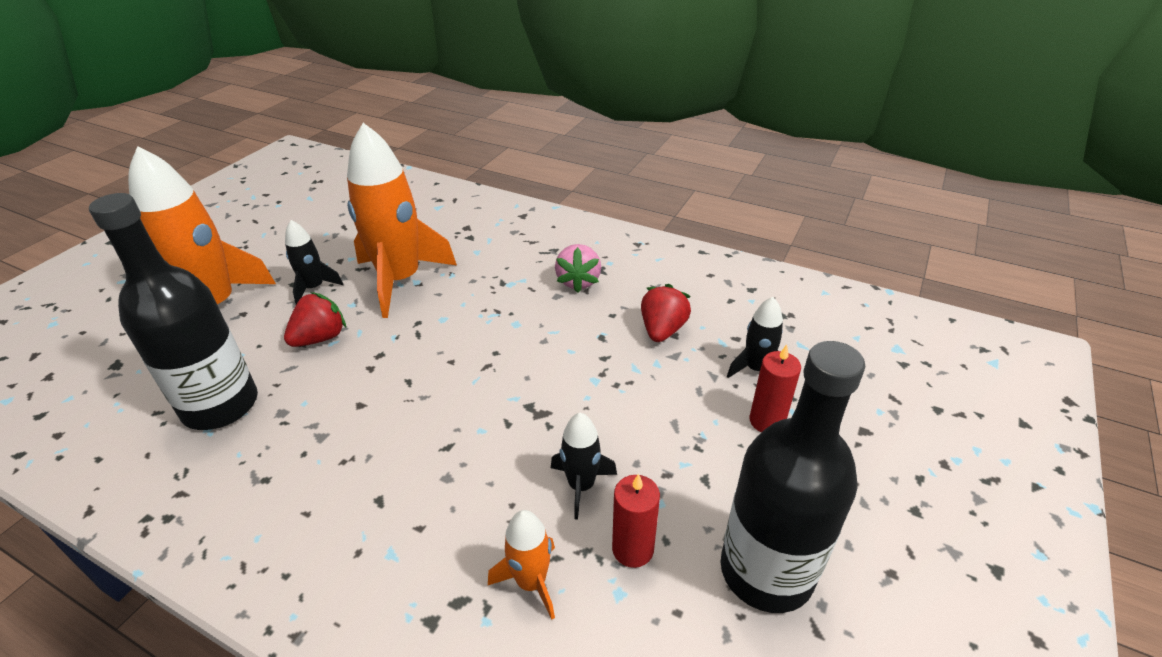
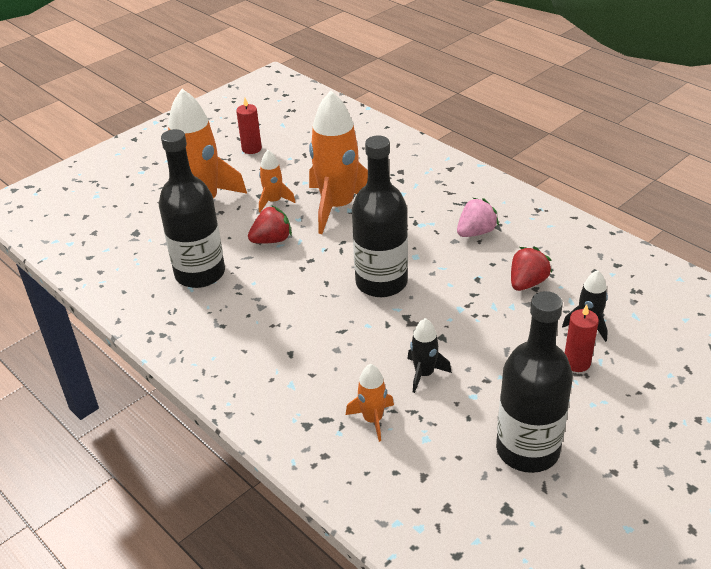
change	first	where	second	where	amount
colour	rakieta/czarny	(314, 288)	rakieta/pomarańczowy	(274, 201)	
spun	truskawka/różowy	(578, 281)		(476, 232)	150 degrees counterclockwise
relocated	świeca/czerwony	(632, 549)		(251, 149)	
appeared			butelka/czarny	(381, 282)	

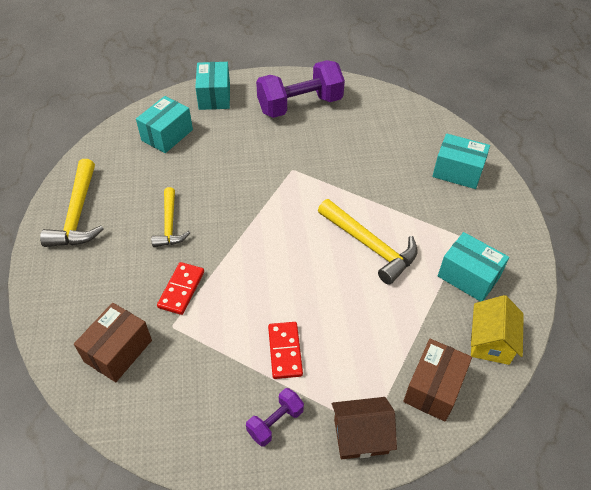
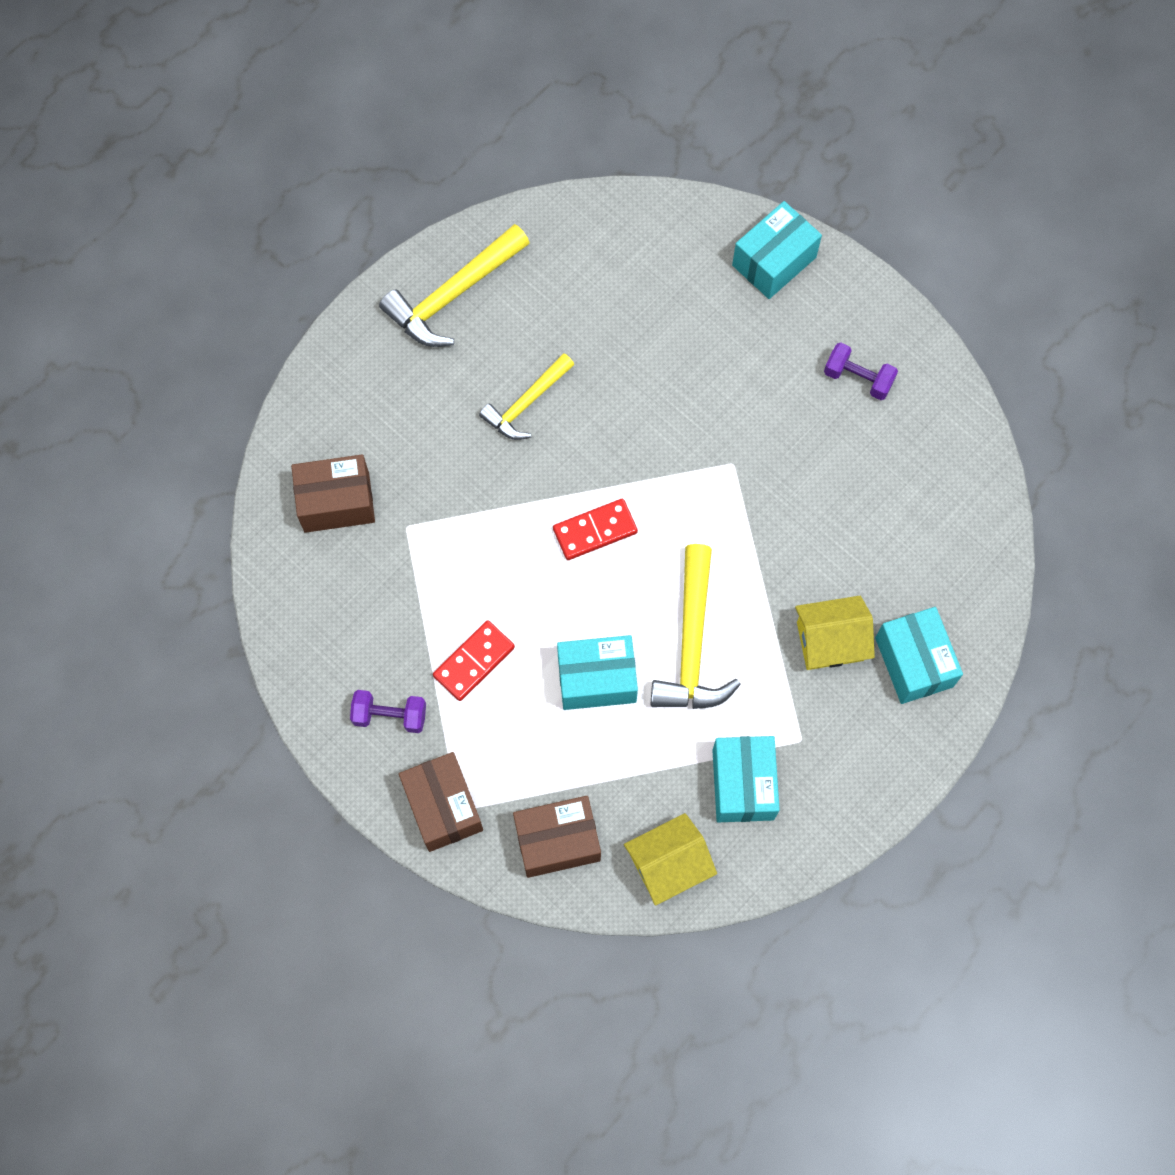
change	first	where	second	where	amount
size	hantel/fioletowy	(300, 105)		(858, 378)	x0.48
relocated	pudełko/turkusowy	(167, 135)		(597, 679)	
relocated	kostka domina/czerwony	(181, 289)		(595, 530)	
exchanged	domek/brązowy	(361, 436)	pudełko/brązowy	(443, 807)	
appeared			domek/żółty	(830, 641)	

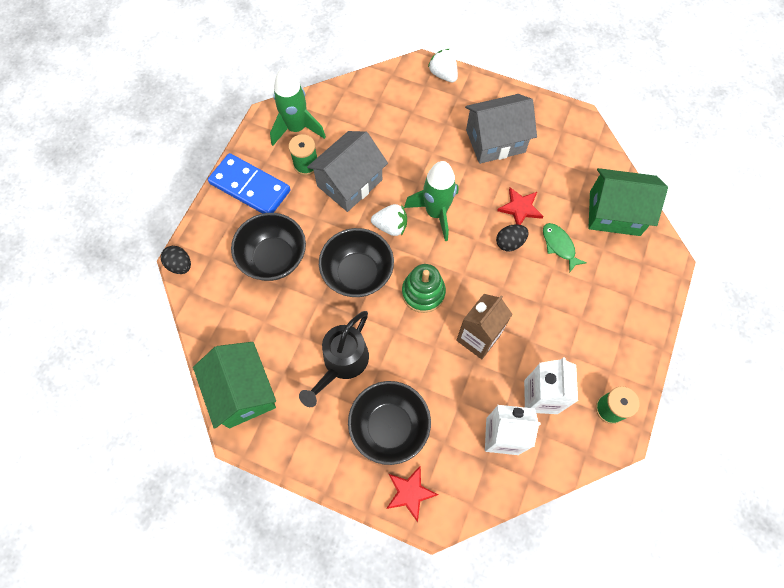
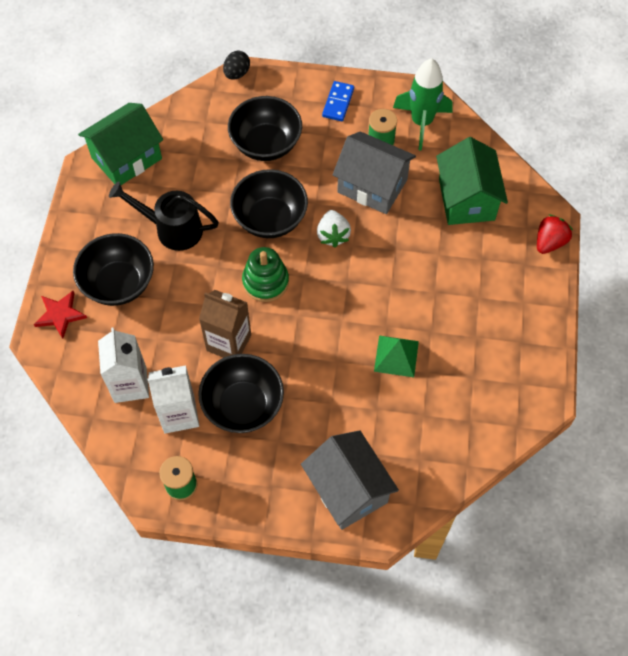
change	first	where	second	where	amount
colour	truskawka/biały	(443, 74)	truskawka/czerwony	(549, 242)	
relocated	domek/szary	(495, 141)		(348, 489)	
size	kostka domina/niebieski	(250, 187)		(338, 102)	x0.56
missing	rakieta/zielony	(436, 213)			
relocated	domek/zielony	(614, 213)		(466, 199)	
exchanged	gwiazda/czerwony	(520, 208)	piramida/zielony	(396, 356)	
missing	ryba/zielony	(559, 246)			
missing	jajko/czarny	(509, 243)			
appeared			miska/czarny	(243, 405)	

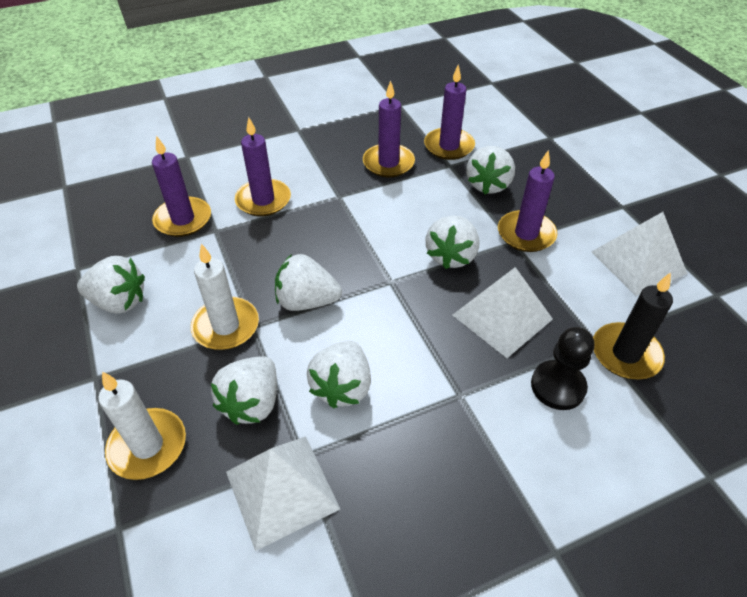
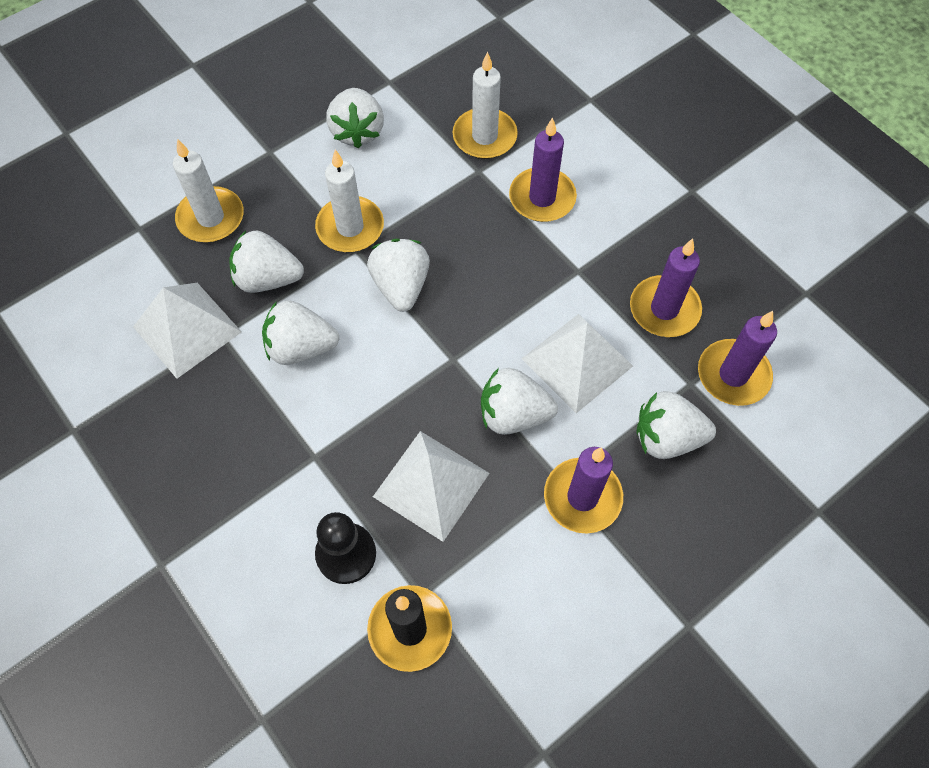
change	first	where	second	where	amount
colour	świeca/fioletowy	(183, 219)	świeca/biały	(484, 136)	
relocated	piramida/biały	(638, 262)		(577, 362)	

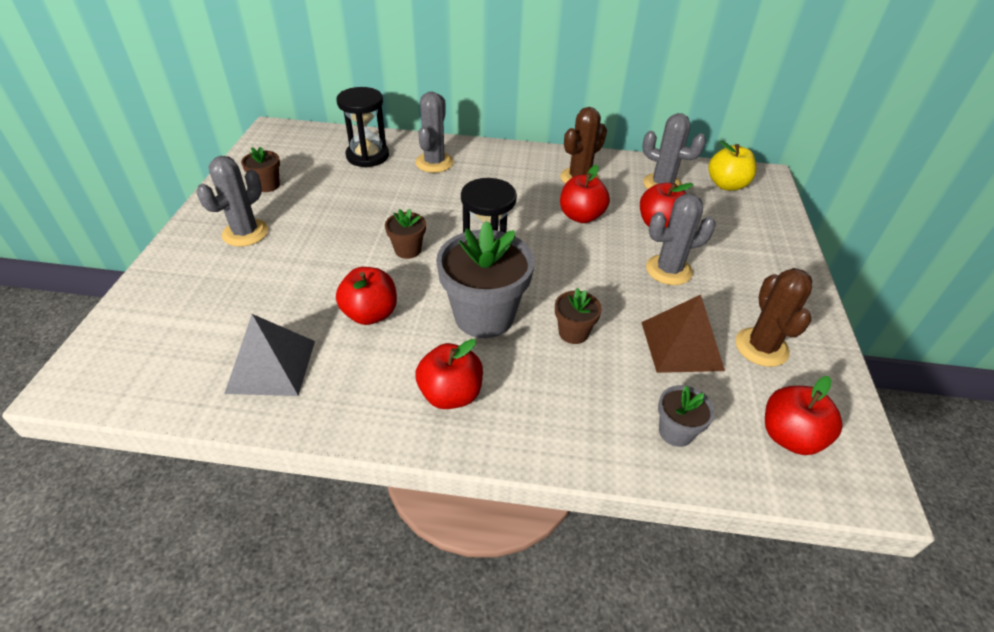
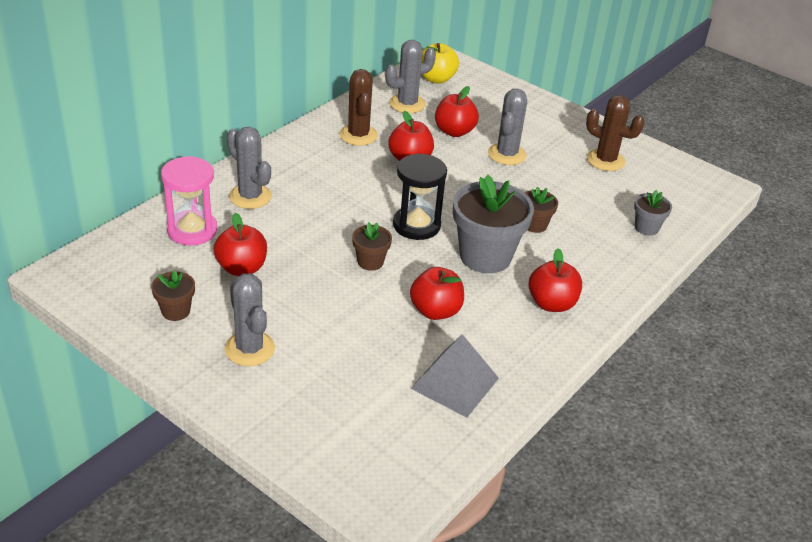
change	first	where	second	where	amount
colour	klepsydra/czarny	(367, 156)	klepsydra/różowy	(192, 230)	
missing	piramida/brązowy	(681, 345)			
relocated	jabłko/czerwony	(789, 436)		(241, 268)	

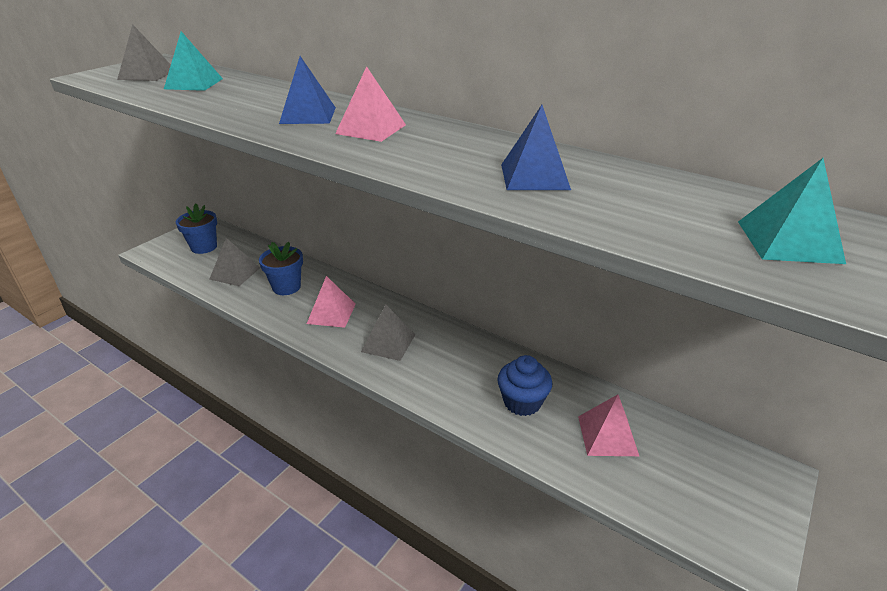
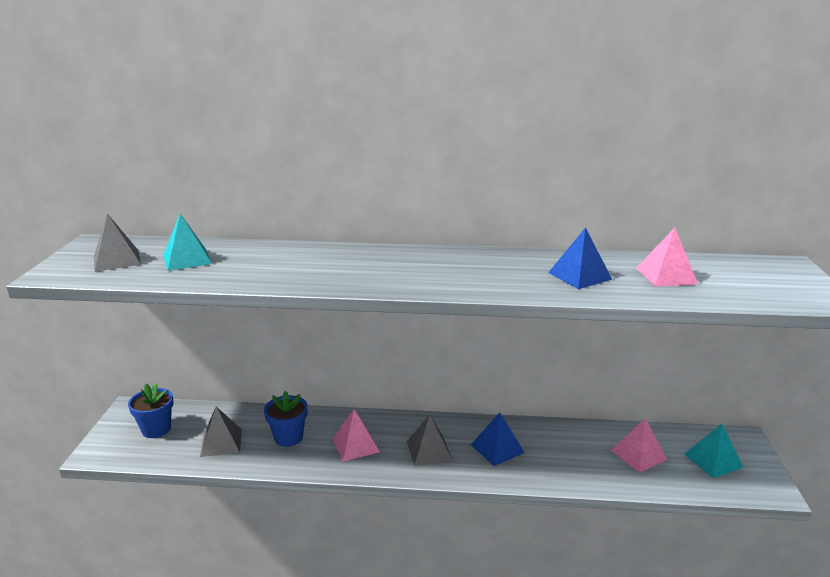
change	first	where	second	where	amount
relocated	piramida/niebieski	(308, 115)		(497, 448)	
relocated	piramida/różowy	(371, 129)		(666, 276)	
relocated	piramida/turkusowy	(788, 241)		(713, 460)	
missing	muffinka/niebieski	(522, 402)			

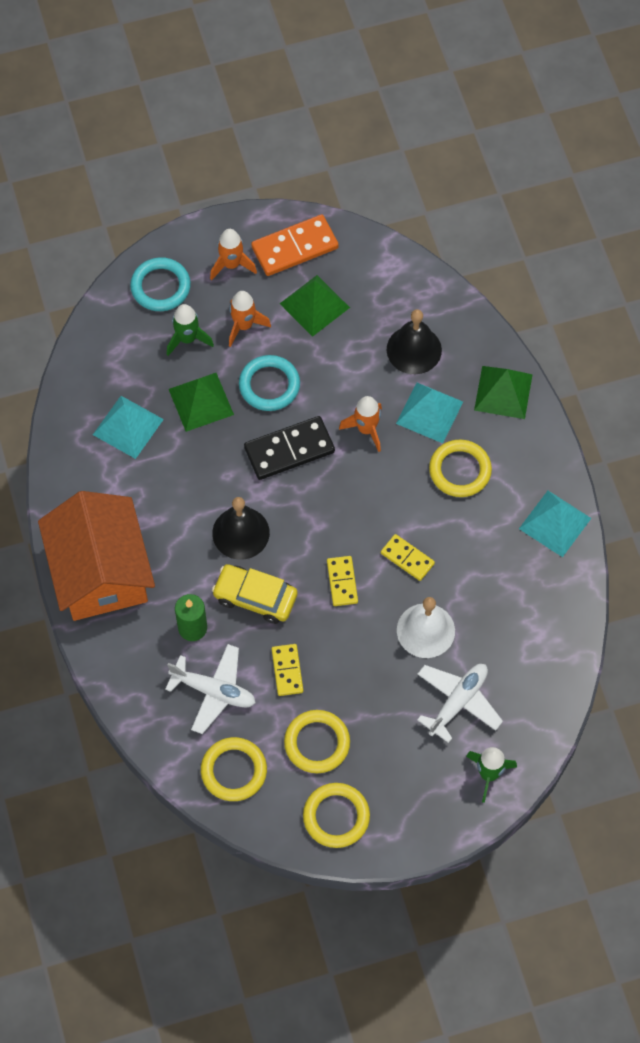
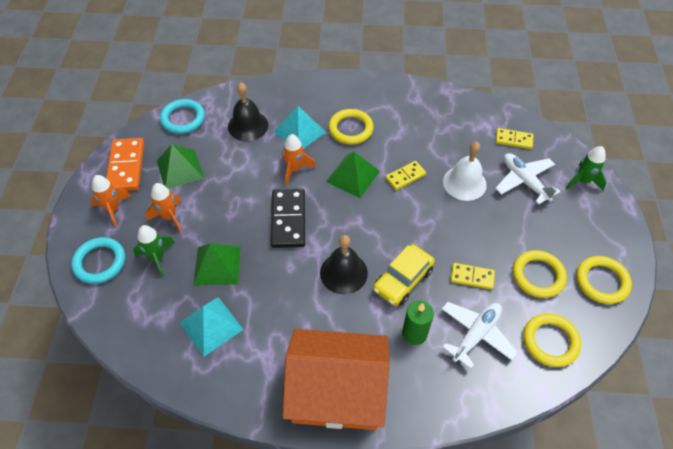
change	first	where	second	where	amount
relocated	pierścień/turkusowy	(269, 385)		(183, 119)	
relocated	piramida/zielony	(503, 392)		(353, 176)	
missing	piramida/turkusowy	(555, 523)			
relocated	kostka domina/żółty	(342, 582)		(513, 140)	

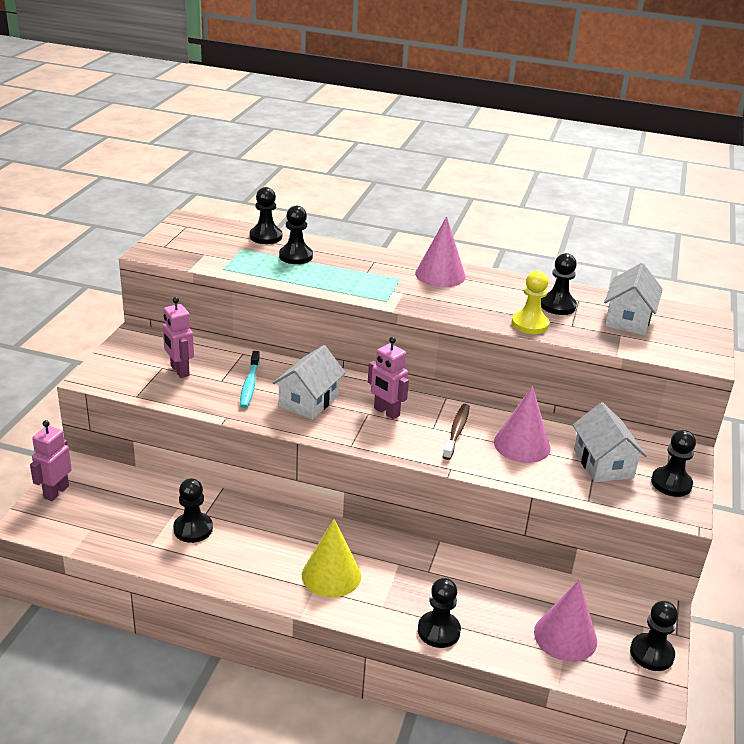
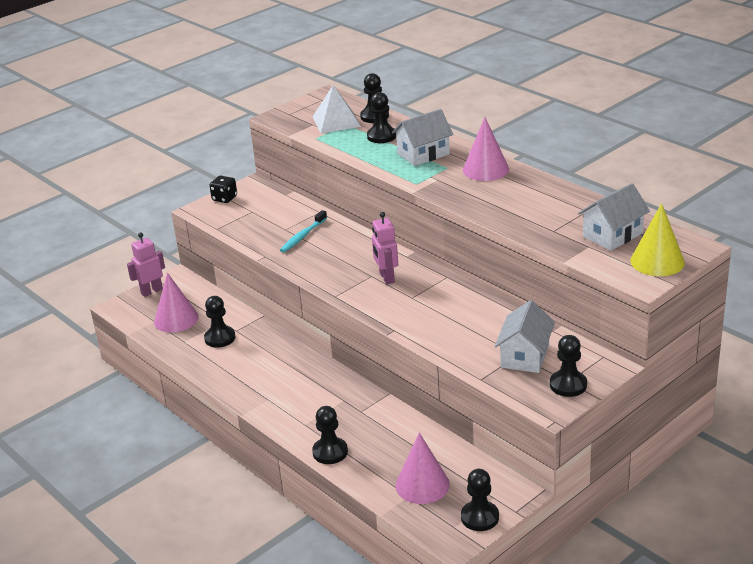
change	first	where	second	where	amount
missing	pionek/czarny	(557, 306)			
missing	pionek/żółty	(529, 324)			
missing	robot/różowy	(179, 371)			
relocated	domek/biały	(308, 401)		(423, 154)	
relocated	stożek/różowy	(522, 445)		(176, 319)	
missing	szczoteczka do zębów/brązowy	(456, 431)			
relocated	stożek/żółty	(331, 575)		(657, 261)	
appeared			piramida/biały	(336, 121)	
appeared			kostka do gry/czarny	(224, 198)	

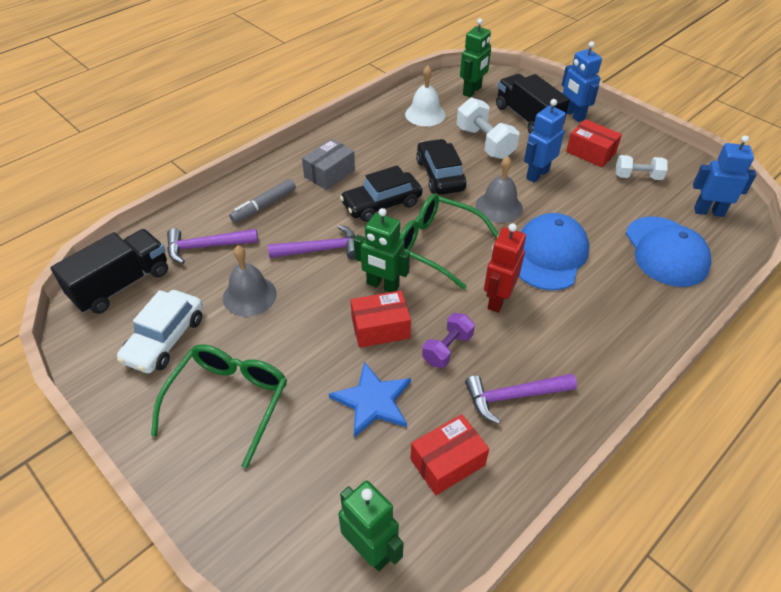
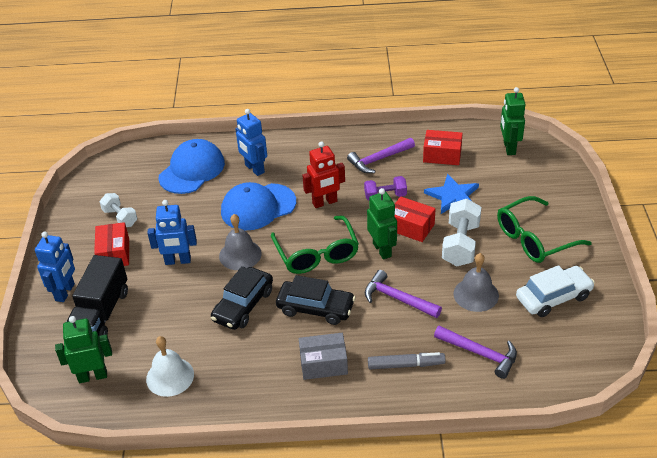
change	first	where	second	where	amount
relocated	hantel/biały	(484, 143)		(460, 244)	
relocated	robot/niebieski	(708, 211)		(254, 169)	
missing	ciężarówka/czarny	(121, 284)			
spun	młotek/fioletowy	(513, 396)		(378, 160)	120 degrees clockwise

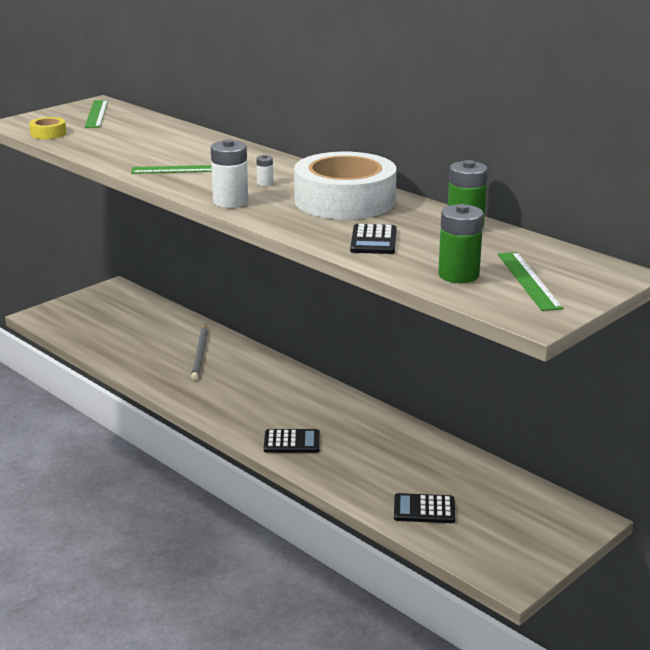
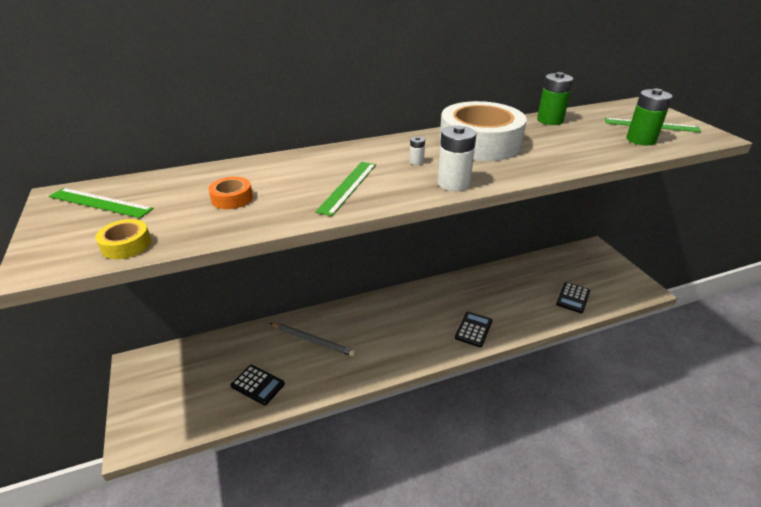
change	first	where	second	where	amount
relocated	kalkulator/czarny	(373, 240)		(257, 385)	
appeared			taśma klejąca/pomarańczowy	(232, 198)	

